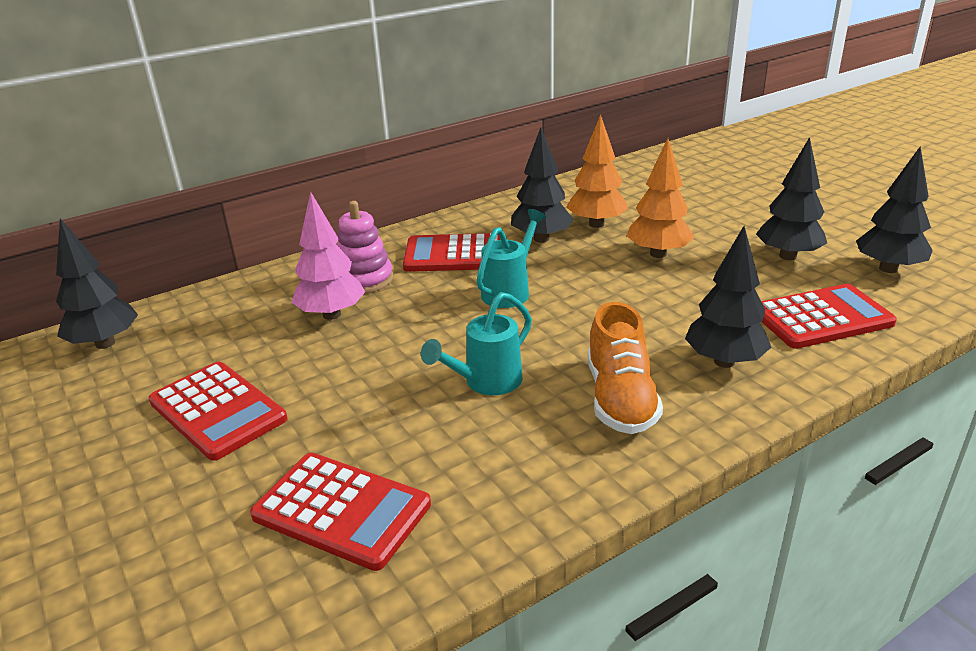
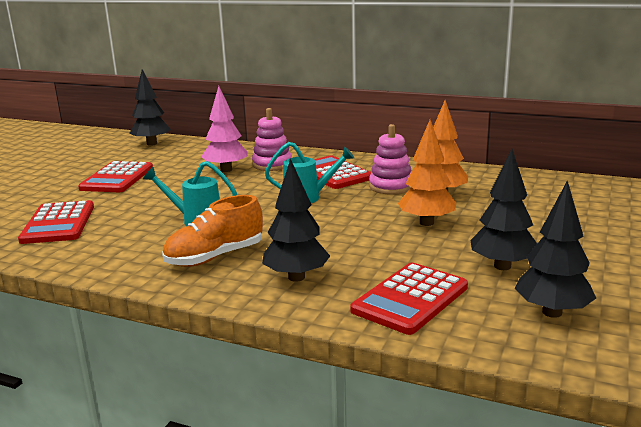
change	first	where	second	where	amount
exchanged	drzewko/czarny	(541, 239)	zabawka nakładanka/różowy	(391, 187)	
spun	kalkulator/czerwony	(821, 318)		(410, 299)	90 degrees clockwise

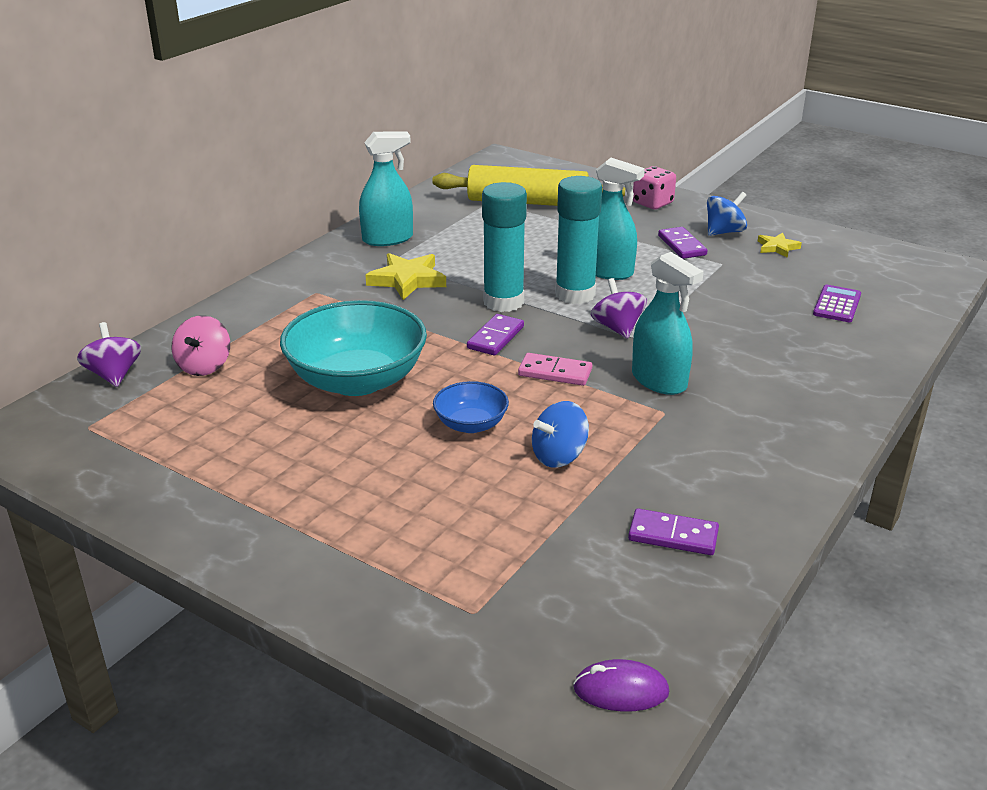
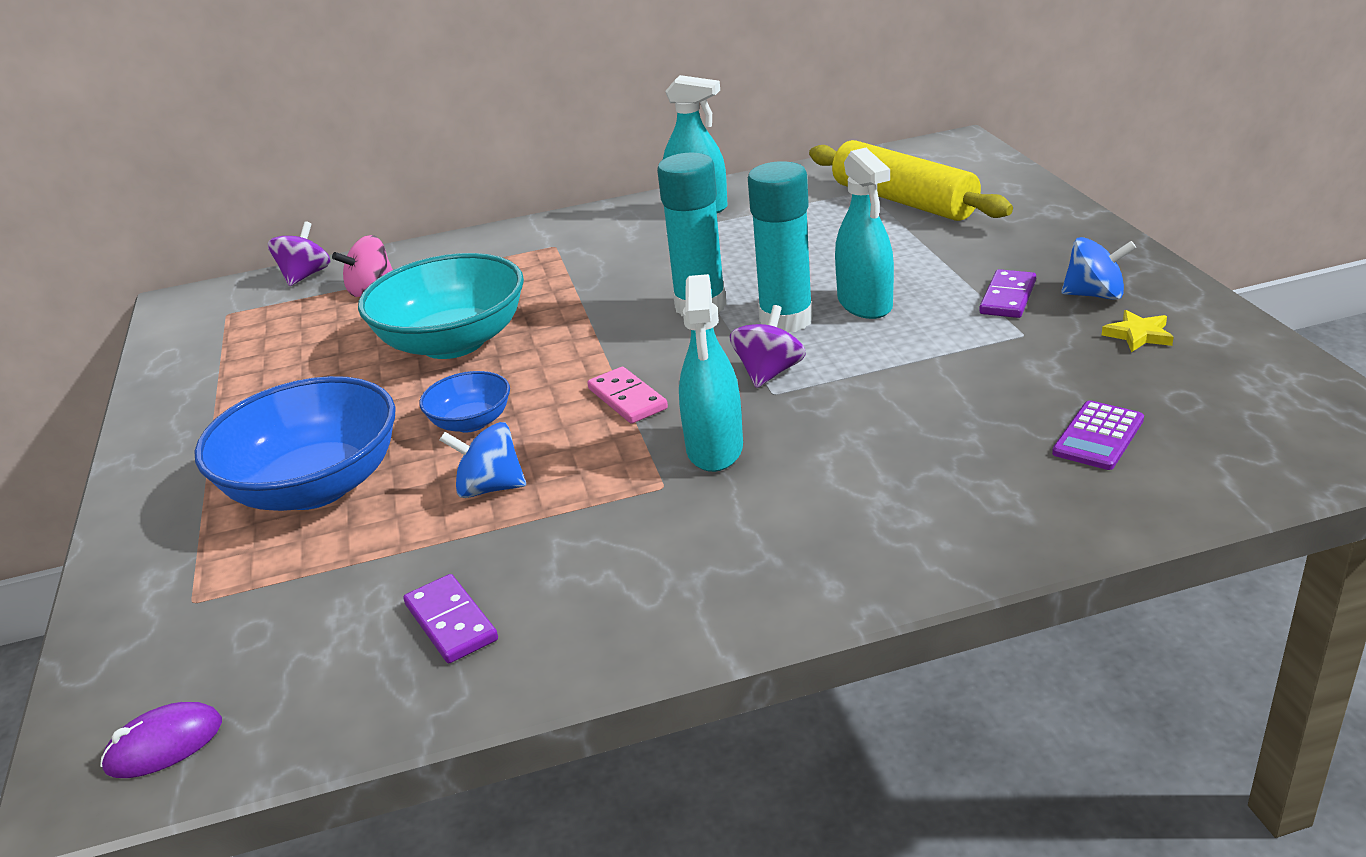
change	first	where	second	where	amount
missing	kostka do gry/różowy	(652, 203)			
missing	gwiazda/żółty	(407, 280)			
spun	kalkulator/fioletowy	(837, 305)		(1098, 436)	150 degrees clockwise
missing	kostka domina/fioletowy	(496, 337)			
spun	myszka/fioletowy	(621, 690)		(164, 745)	75 degrees counterclockwise
appeared			miska/niebieski	(315, 486)	

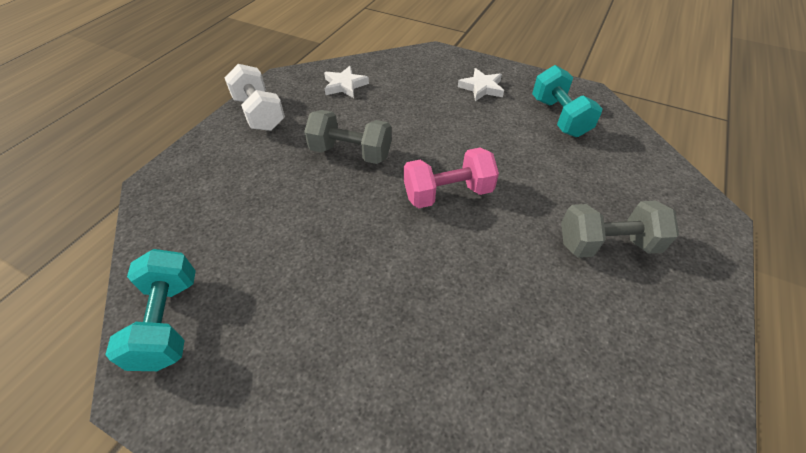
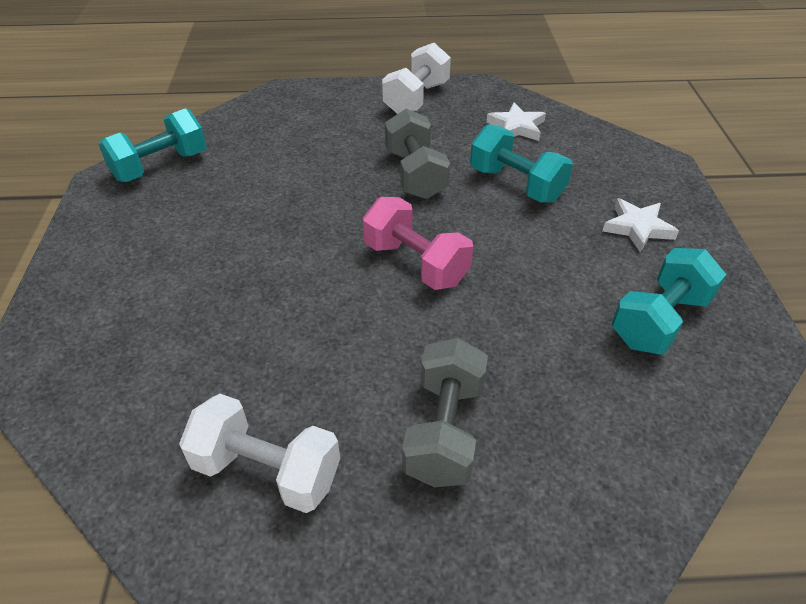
change	first	where	second	where	amount
spun	hantel/szary	(606, 244)		(444, 430)	45 degrees clockwise
appeared			hantel/turkusowy	(516, 184)	
appeared			hantel/biały	(267, 471)	

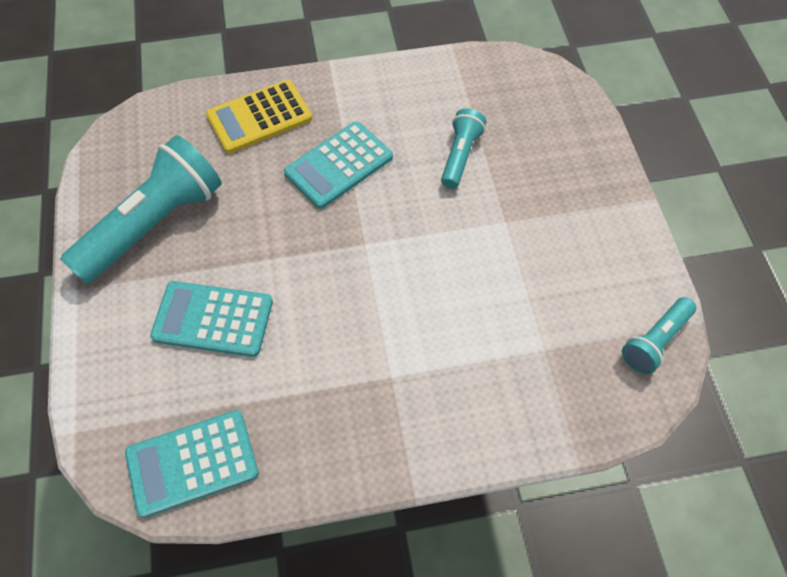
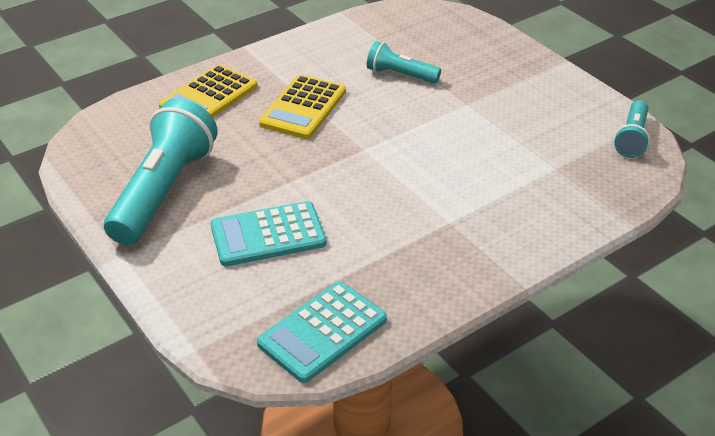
change	first	where	second	where	amount
spun	latarka/turkusowy	(460, 155)		(400, 75)	60 degrees counterclockwise
colour	kalkulator/turkusowy	(339, 165)	kalkulator/żółty	(303, 108)	

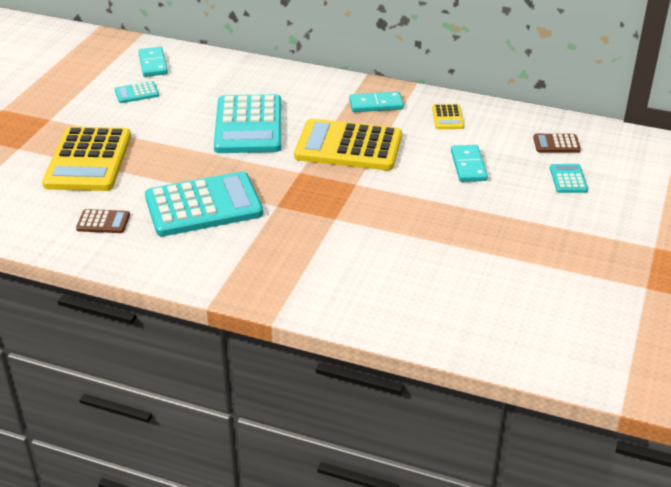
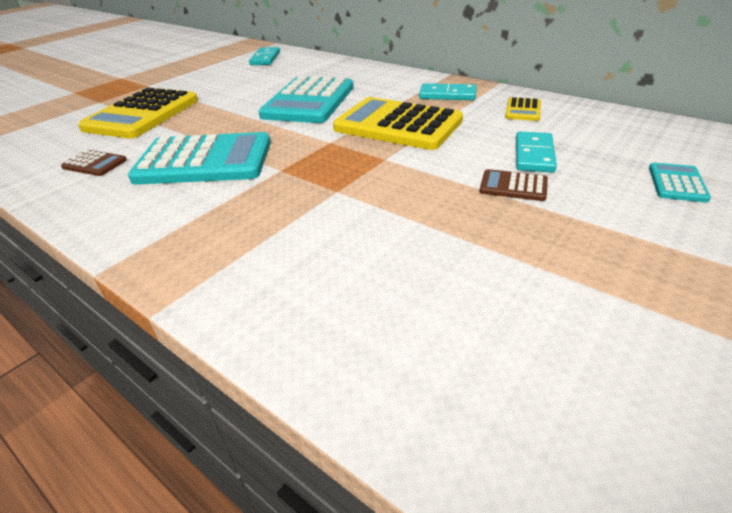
change	first	where	second	where	amount
missing	kalkulator/turkusowy	(137, 93)			
relocated	kalkulator/brązowy	(556, 144)		(513, 186)	

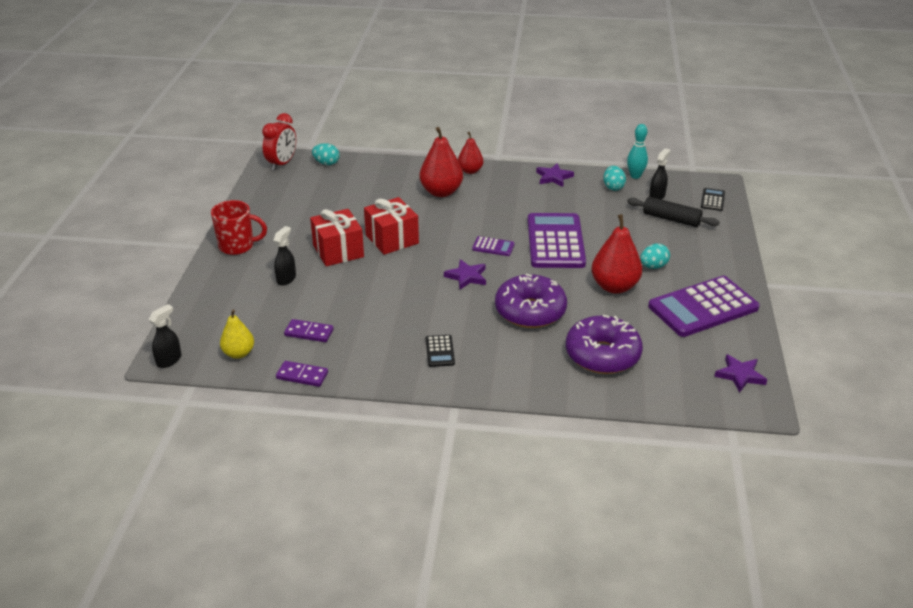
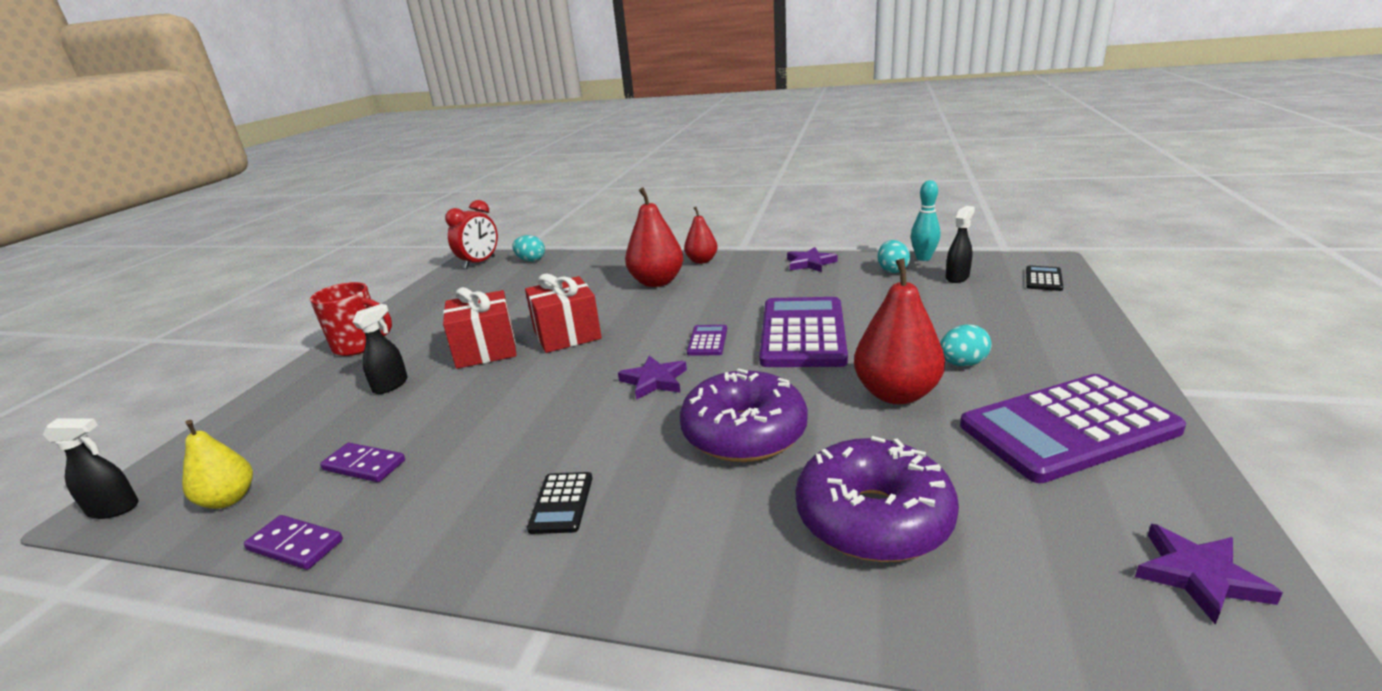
change	first	where	second	where	amount
missing	wałek do ciasta/czarny	(671, 219)			
spun	kalkulator/fioletowy	(493, 247)		(707, 341)	105 degrees counterclockwise
spun	spryskiwacz/czarny	(169, 360)		(114, 509)	45 degrees clockwise

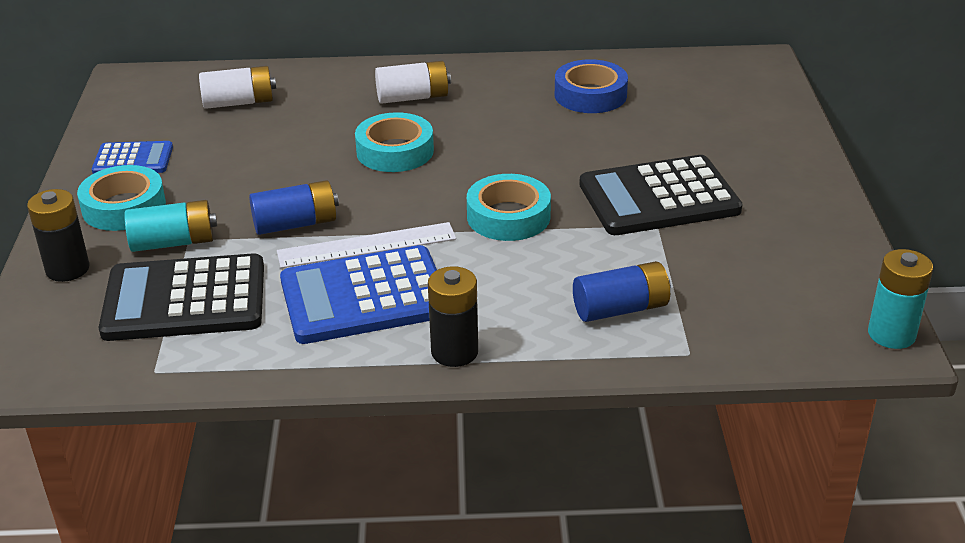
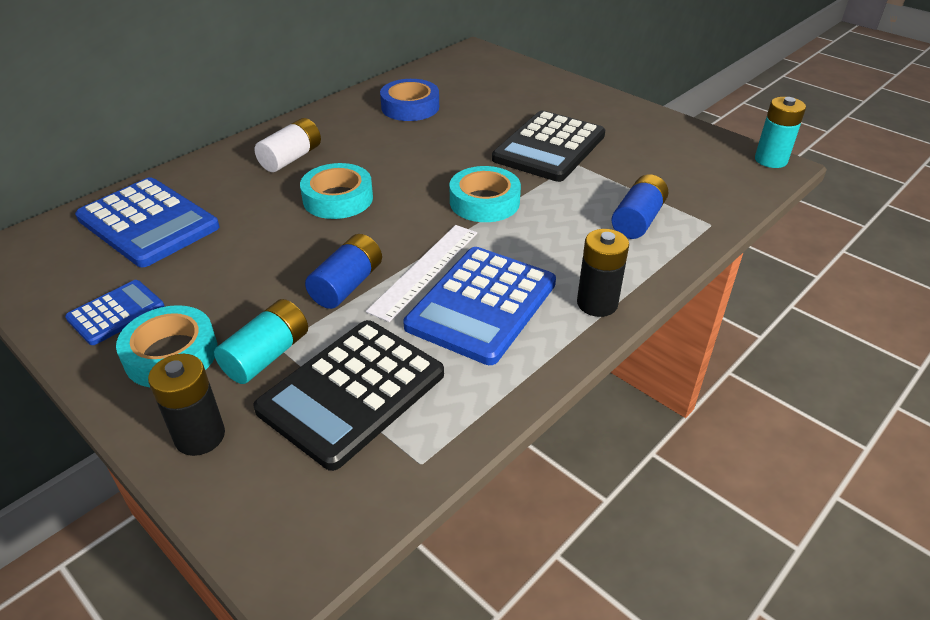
change	first	where	second	where	amount
exchanged	bateria/biały	(239, 102)	kalkulator/niebieski	(148, 223)	

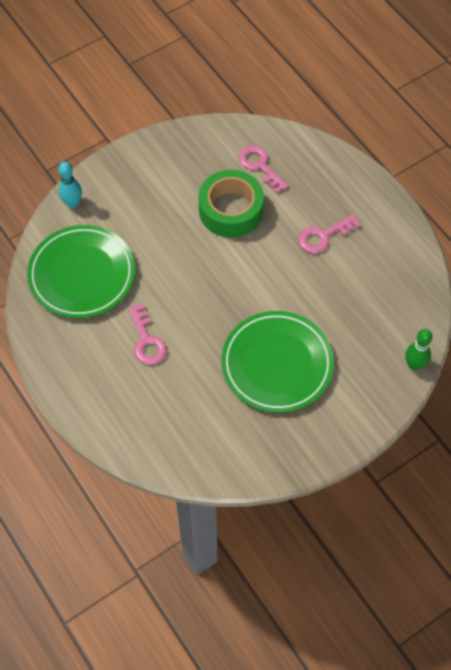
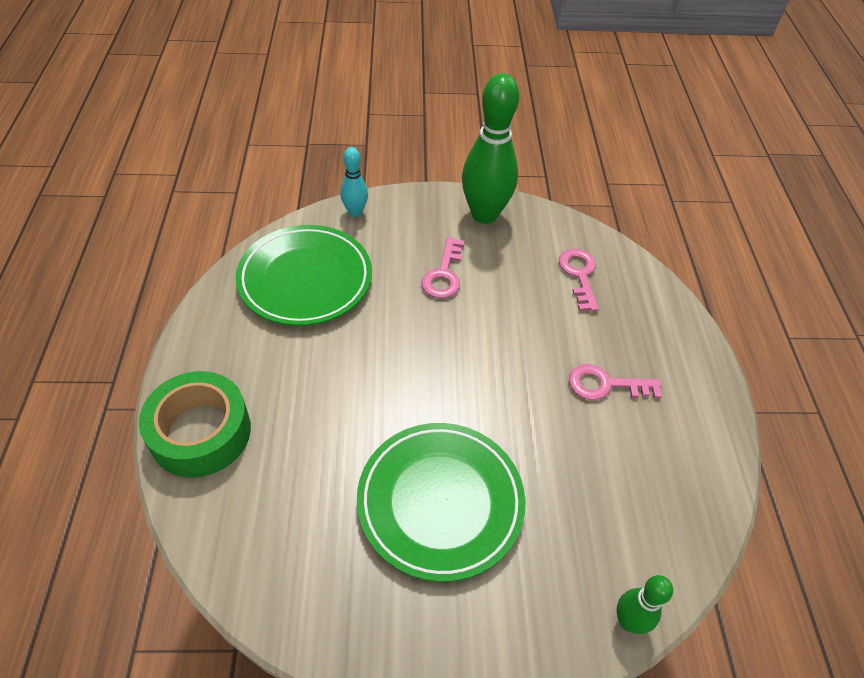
change	first	where	second	where	amount
relocated	taśma klejąca/zielony	(231, 210)		(200, 432)	
relocated	klucz/różowy	(147, 340)		(444, 274)	
appeared			kręgiel/zielony	(484, 214)	

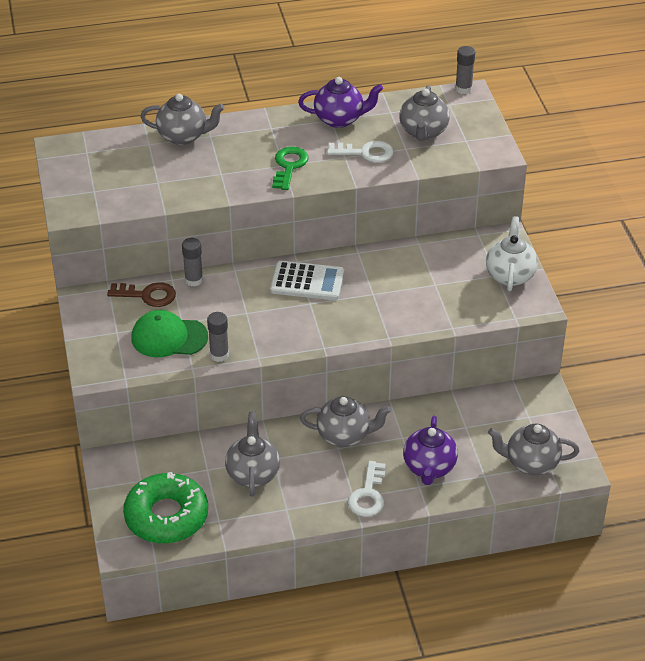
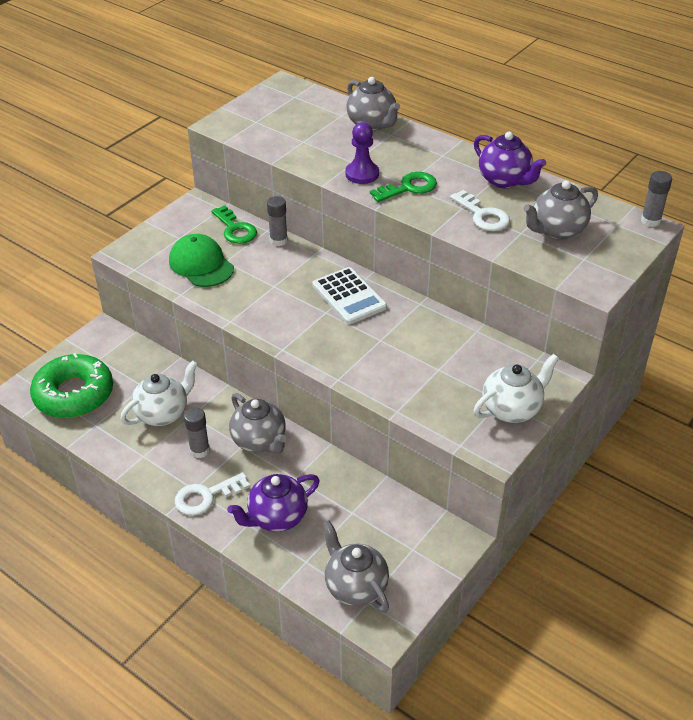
change	first	where	second	where	amount
colour	klucz/brązowy	(147, 295)	klucz/zielony	(235, 229)	
relocated	klej w sztyfcie/szary	(219, 355)		(200, 450)	
colour	imbryk/szary	(253, 474)	imbryk/biały	(163, 414)	
appeared			pionek/fioletowy	(362, 174)	

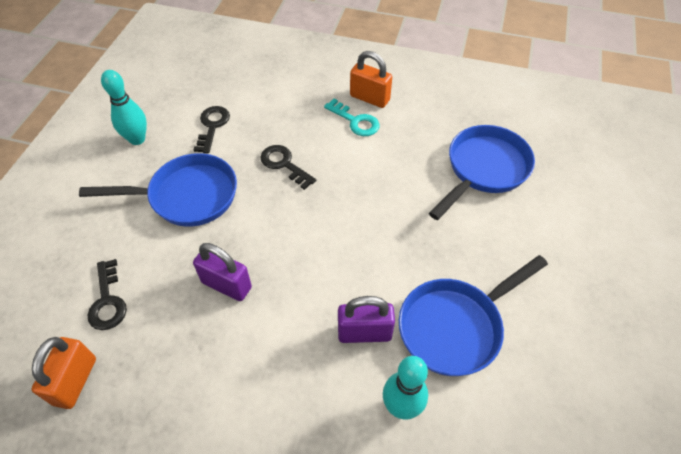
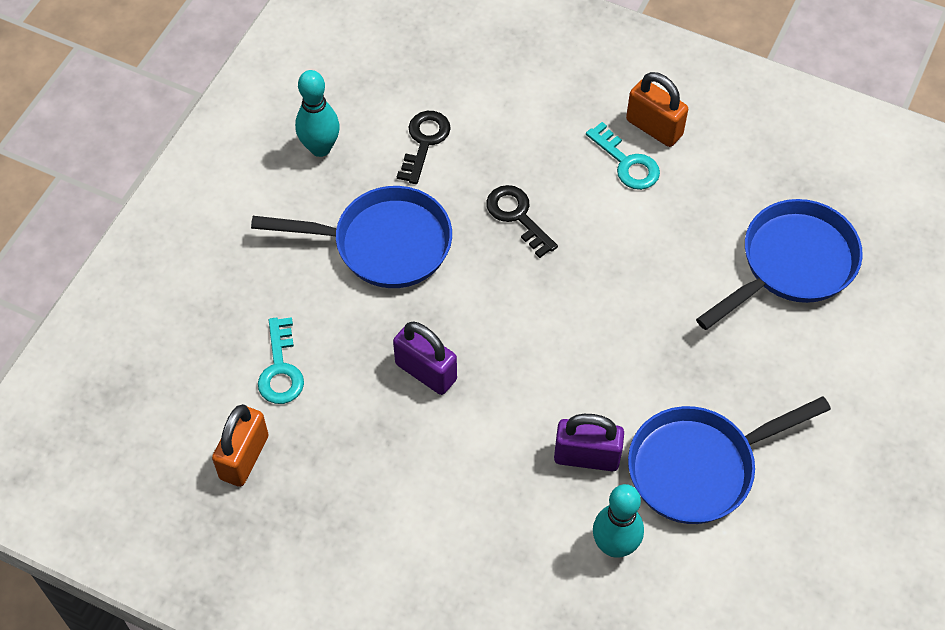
change	first	where	second	where	amount
colour	klucz/czarny	(107, 301)	klucz/turkusowy	(280, 369)	

